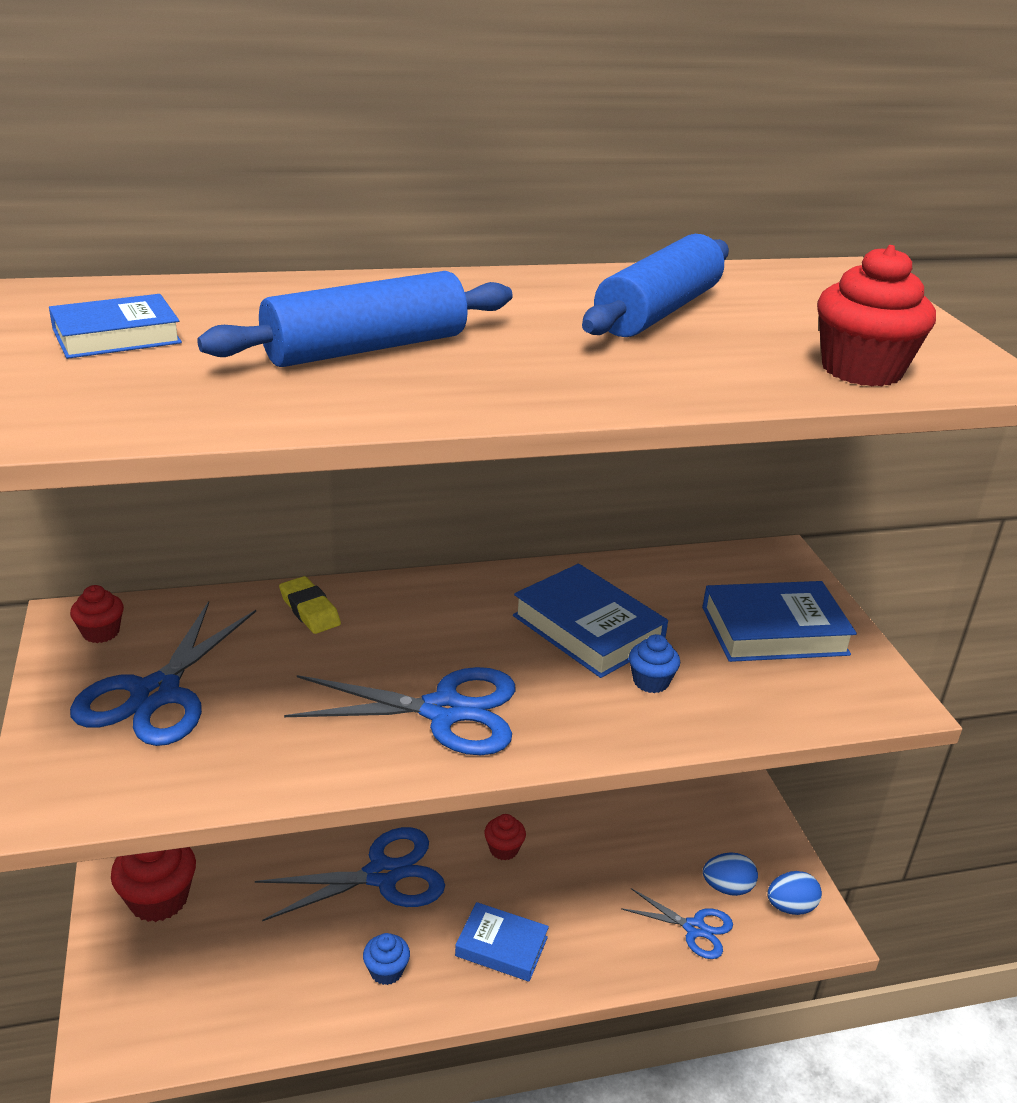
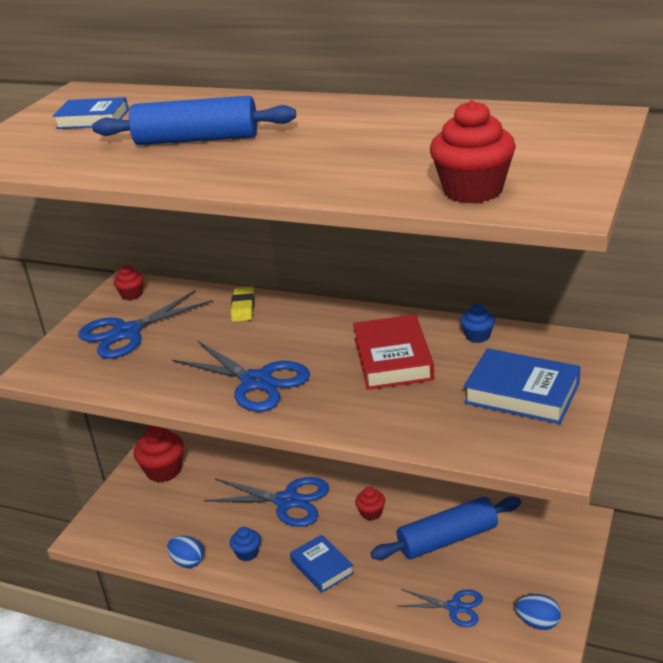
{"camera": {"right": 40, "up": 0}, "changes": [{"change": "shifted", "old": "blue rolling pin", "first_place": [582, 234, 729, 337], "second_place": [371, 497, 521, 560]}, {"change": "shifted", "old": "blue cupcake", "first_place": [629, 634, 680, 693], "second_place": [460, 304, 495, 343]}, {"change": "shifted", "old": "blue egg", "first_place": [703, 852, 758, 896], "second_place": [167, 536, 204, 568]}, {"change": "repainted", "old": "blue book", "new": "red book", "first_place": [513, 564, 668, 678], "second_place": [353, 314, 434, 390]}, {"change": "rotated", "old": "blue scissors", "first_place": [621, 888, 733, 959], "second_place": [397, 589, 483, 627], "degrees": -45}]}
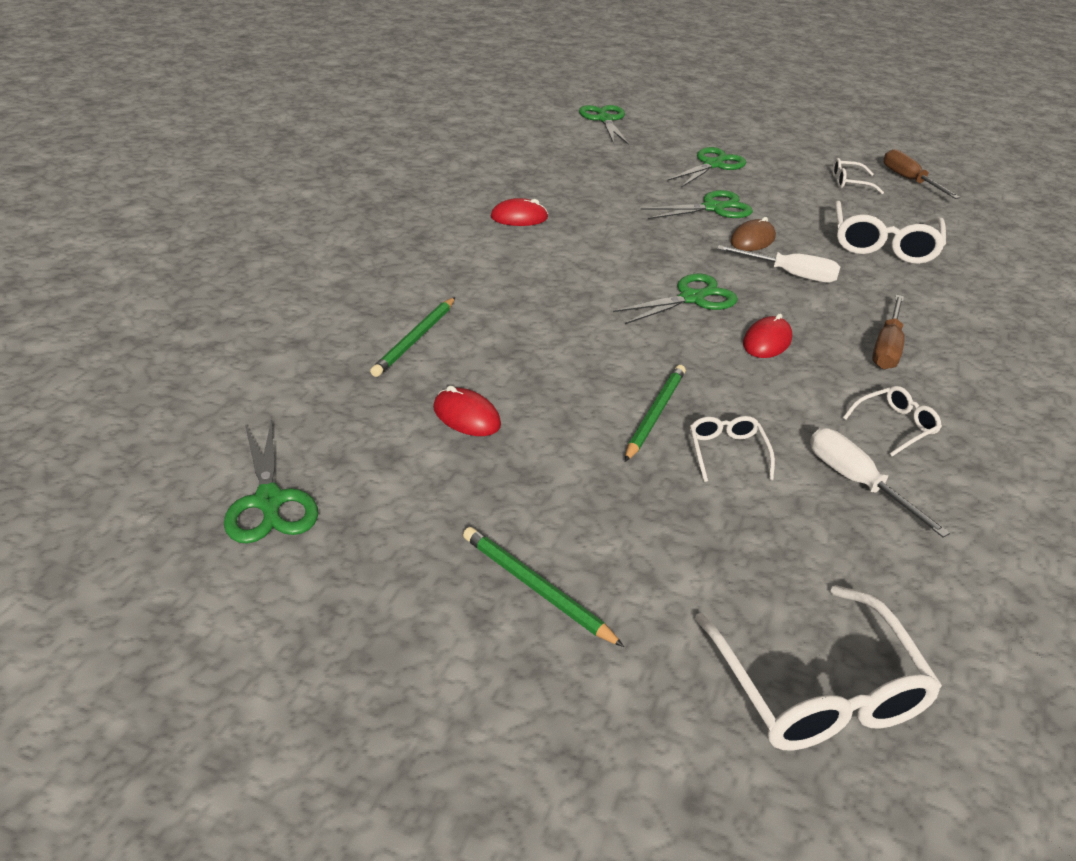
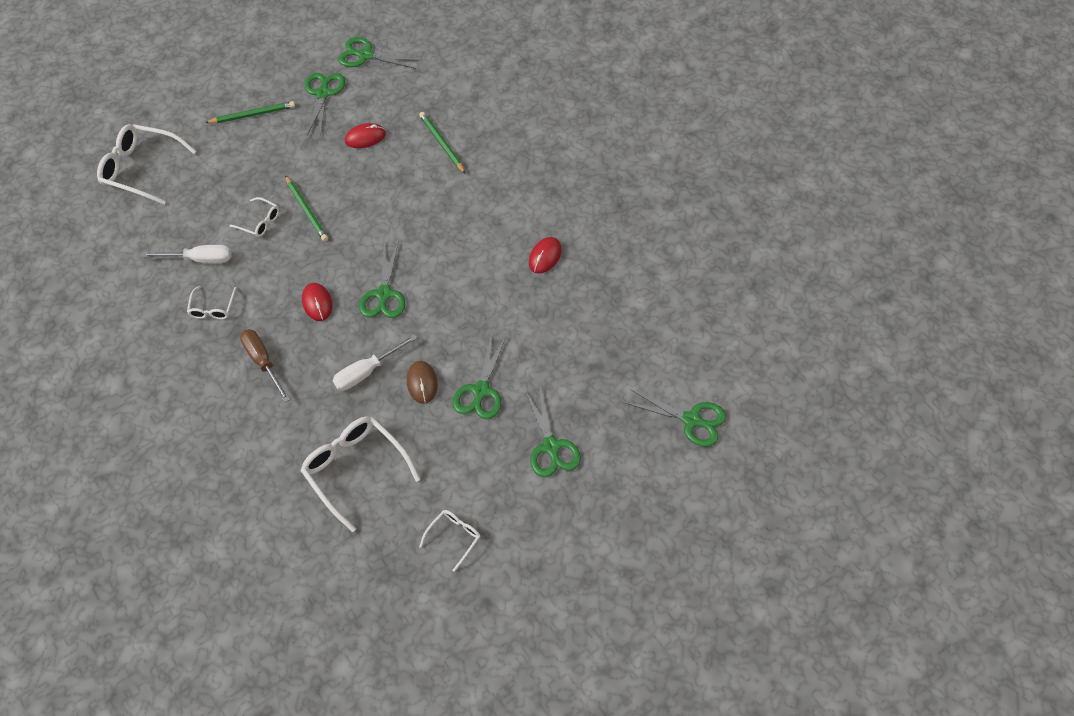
{"camera": {"right": 130, "up": 20}, "changes": [{"change": "gone", "old": "brown screwdriver", "first_place": [884, 149, 960, 199]}, {"change": "new", "new": "green scissors", "second_place": [305, 73, 345, 137]}]}
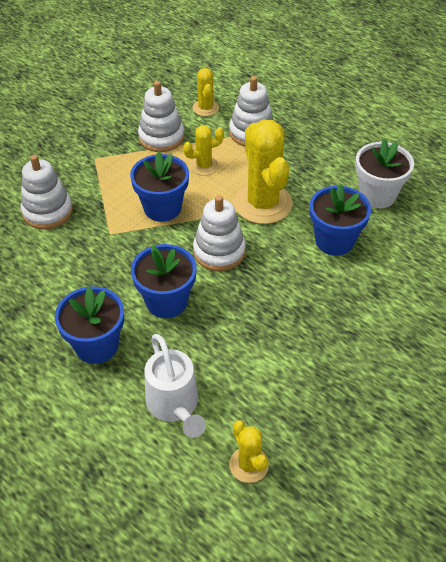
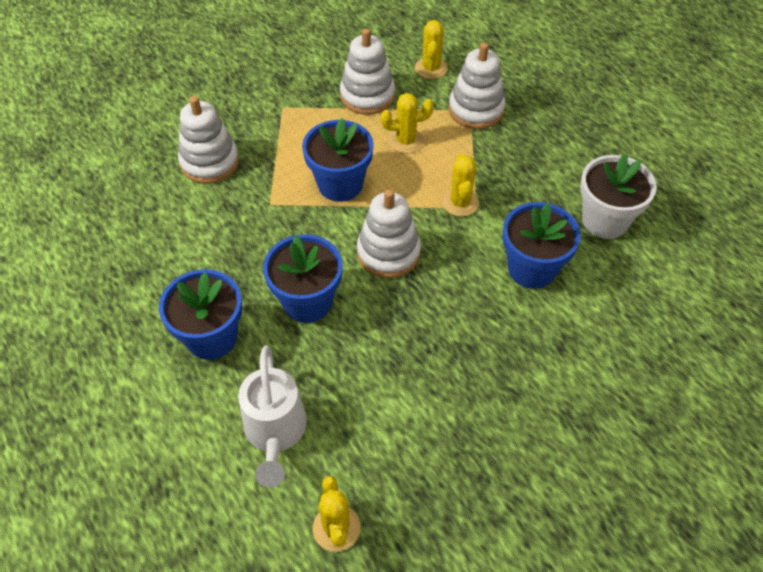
{"camera": {"right": 15, "up": 5}, "changes": [{"change": "scaled", "old": "yellow cactus", "first_place": [234, 119, 293, 224], "second_place": [442, 154, 479, 217], "factor": 0.51}]}
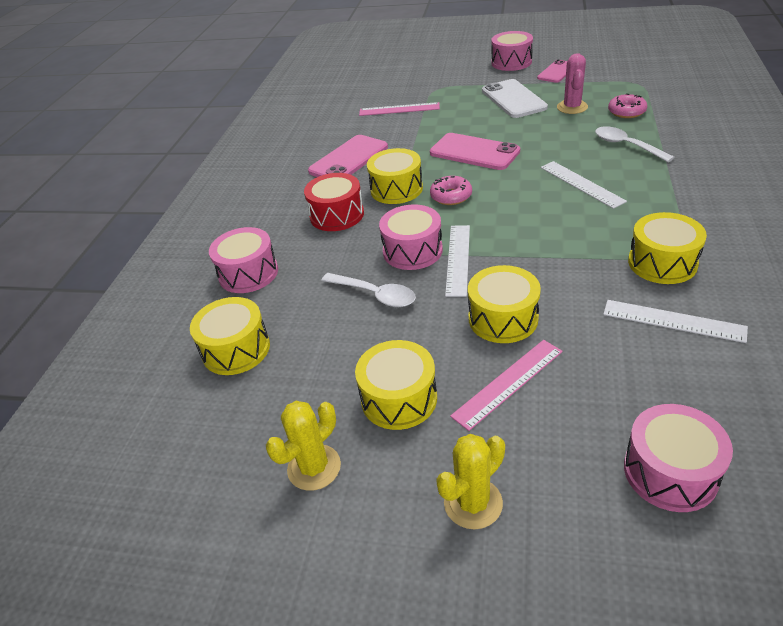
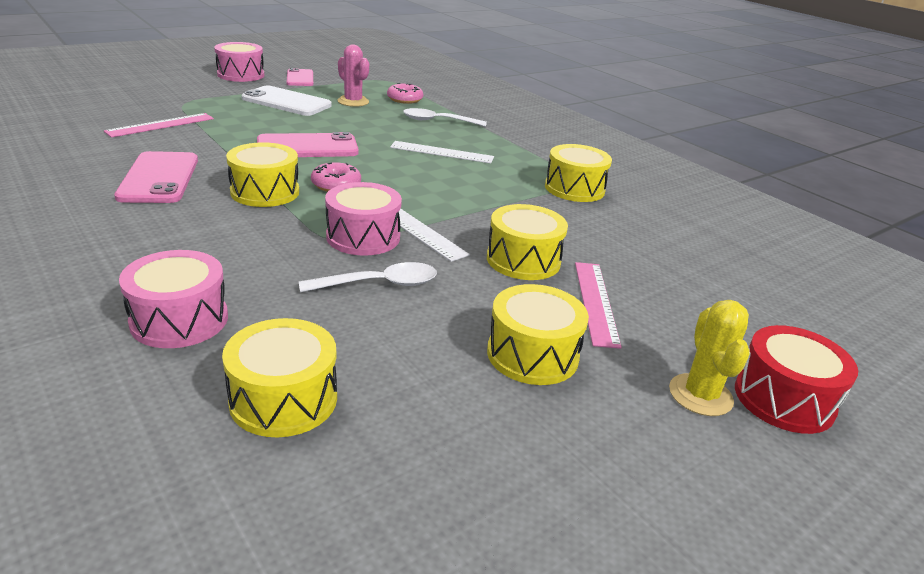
{"camera": {"right": -55, "up": -10}, "changes": [{"change": "gone", "old": "yellow cactus", "first_place": [266, 401, 341, 491]}, {"change": "gone", "old": "white ruler", "first_place": [603, 300, 748, 343]}, {"change": "gone", "old": "pink drum", "first_place": [624, 404, 733, 512]}, {"change": "shifted", "old": "red drum", "first_place": [304, 173, 364, 231], "second_place": [735, 325, 858, 434]}]}
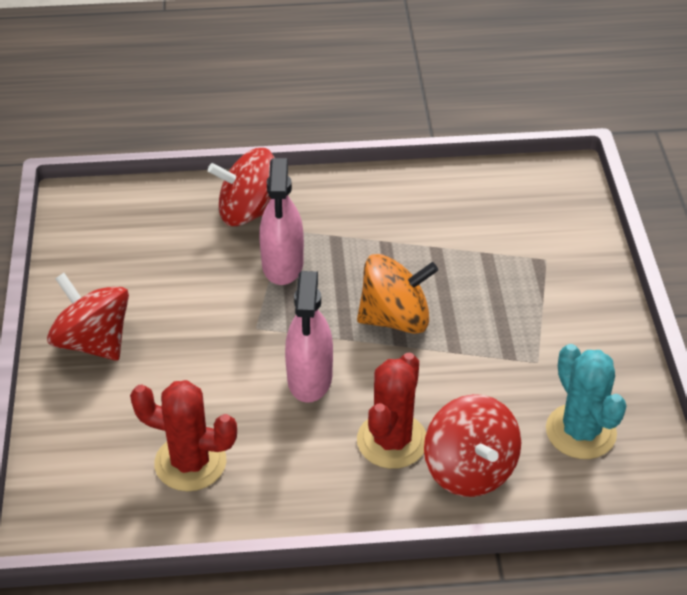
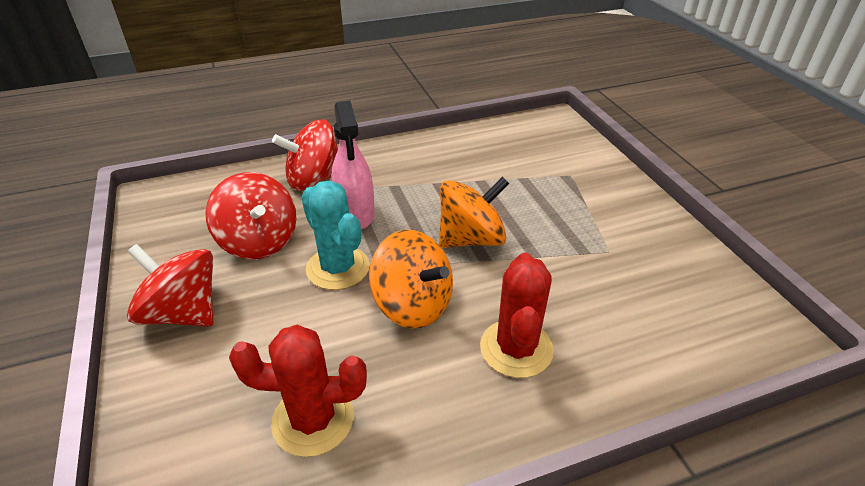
{"camera": {"right": -15, "up": -5}, "changes": [{"change": "shifted", "old": "red spinning top", "first_place": [424, 394, 521, 497], "second_place": [205, 172, 297, 259]}, {"change": "shifted", "old": "turquoise cactus", "first_place": [546, 344, 626, 459], "second_place": [301, 181, 370, 290]}, {"change": "swapped", "old": "pink spray bottle", "new": "orange spinning top", "first_place": [285, 271, 333, 403], "second_place": [369, 230, 453, 329]}]}
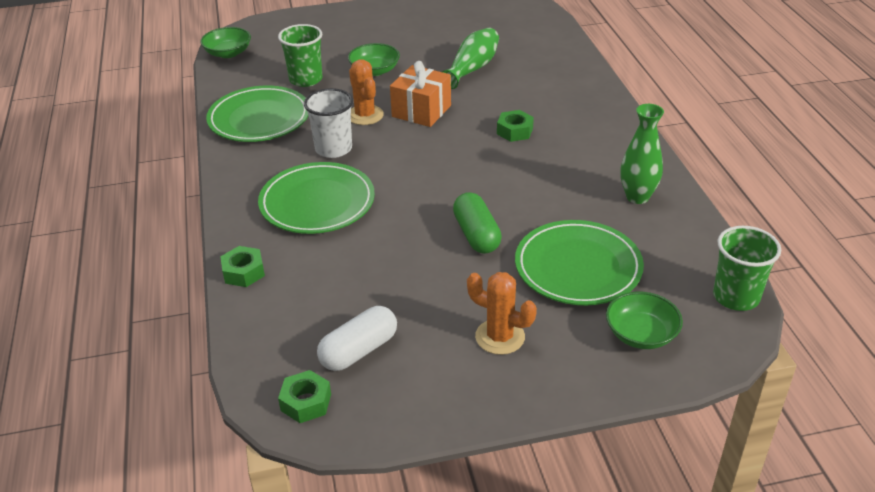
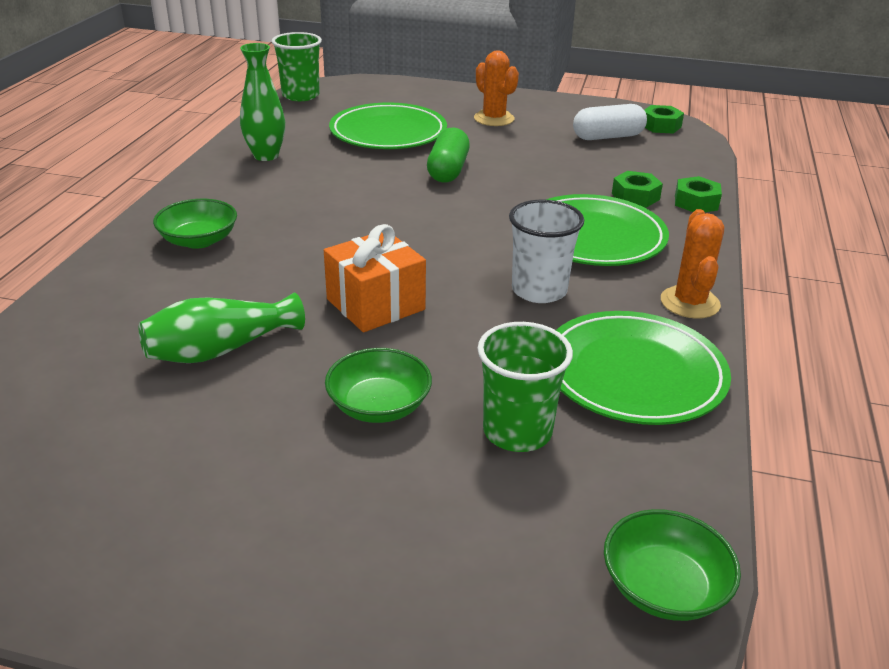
{"camera": {"right": -155, "up": -5}, "changes": [{"change": "shifted", "old": "orange cactus", "first_place": [349, 59, 384, 125], "second_place": [661, 209, 724, 319]}, {"change": "shifted", "old": "green nut", "first_place": [497, 110, 534, 142], "second_place": [612, 171, 663, 207]}, {"change": "shifted", "old": "green bowl", "first_place": [606, 292, 683, 349], "second_place": [153, 199, 237, 249]}]}
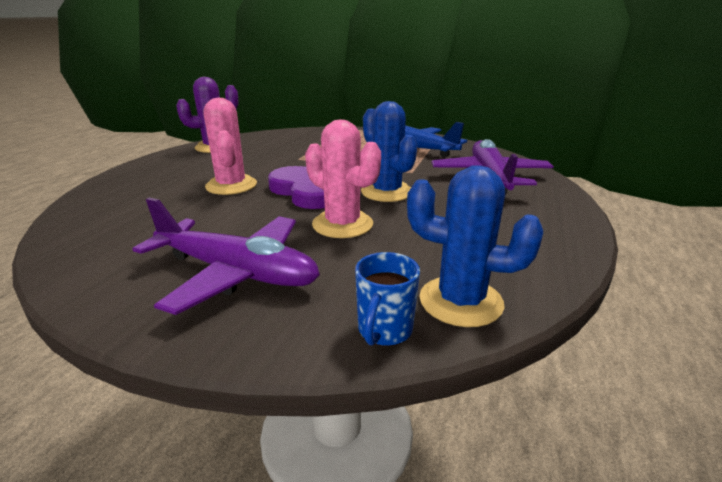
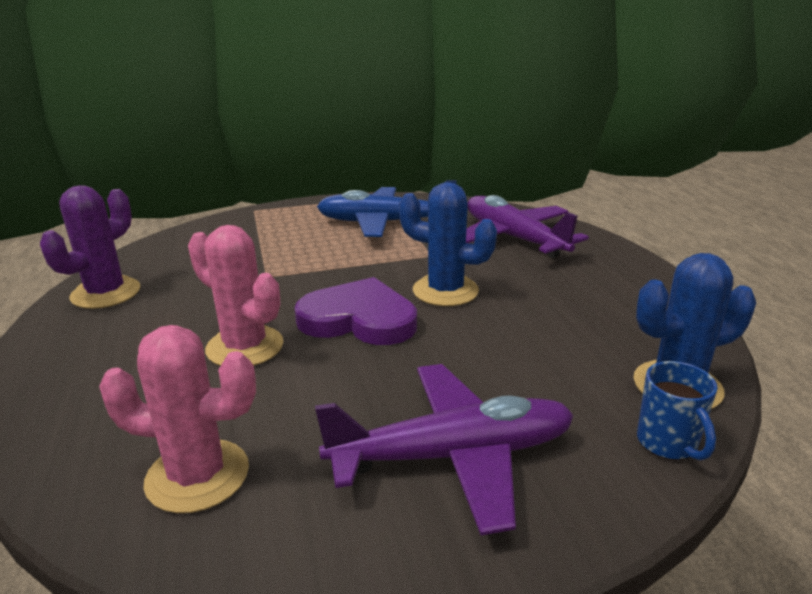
{"camera": {"right": -35, "up": 0}, "changes": [{"change": "shifted", "old": "pink cactus", "first_place": [305, 119, 381, 238], "second_place": [99, 325, 256, 513]}]}
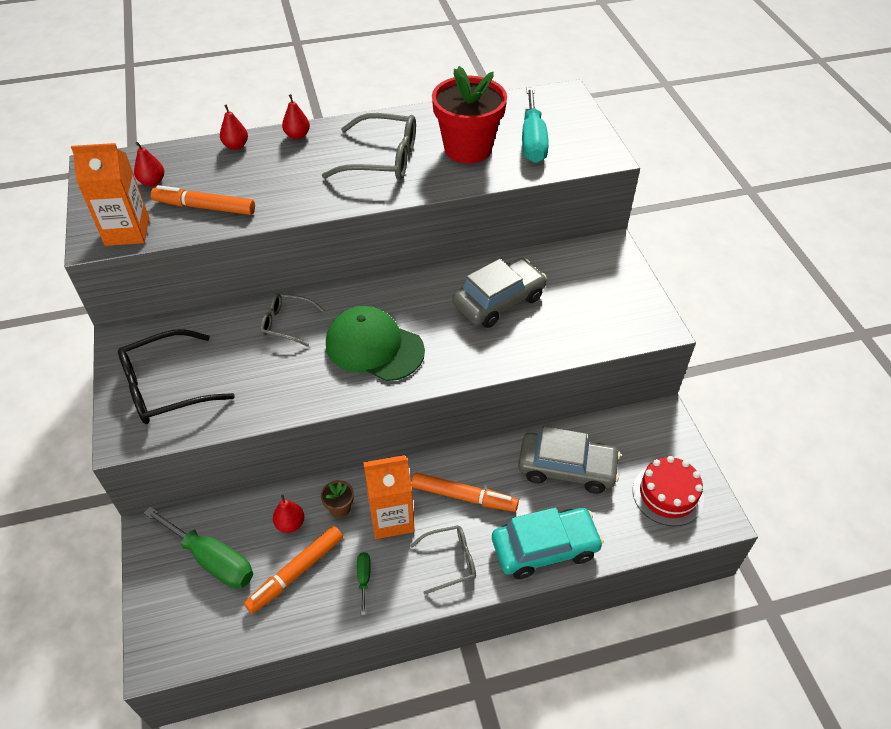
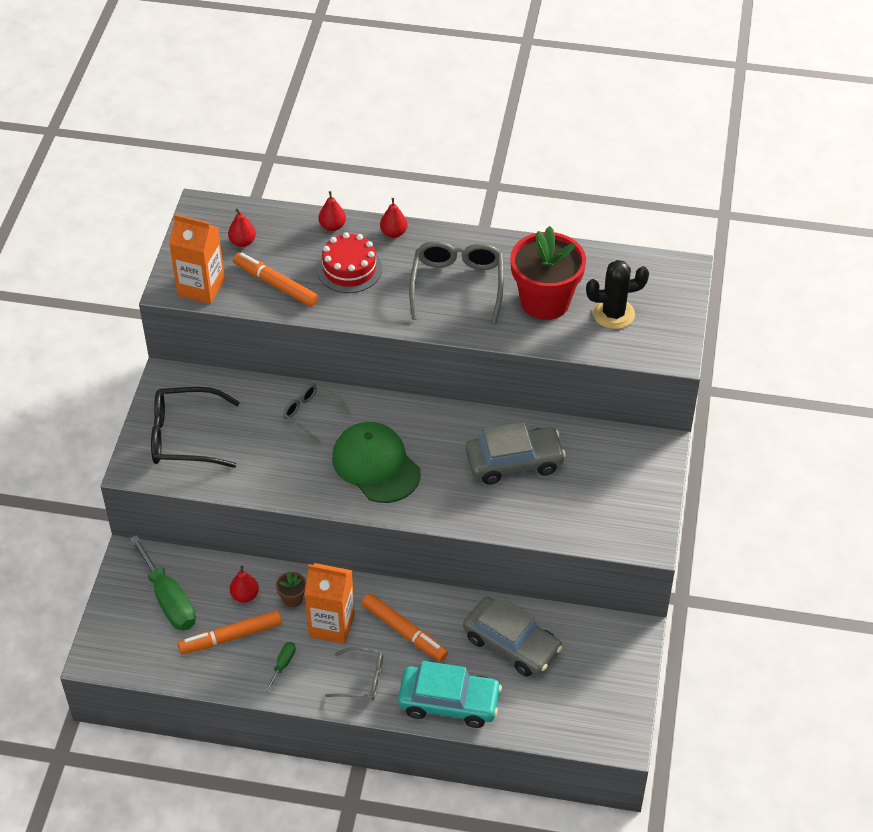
{"camera": {"right": 25, "up": 0}, "changes": [{"change": "shifted", "old": "red cake", "first_place": [633, 456, 704, 526], "second_place": [317, 232, 382, 293]}, {"change": "swapped", "old": "turquoise screwdriver", "new": "black cactus", "first_place": [522, 88, 549, 163], "second_place": [586, 260, 649, 329]}, {"change": "rotated", "old": "grey glasses", "first_place": [322, 113, 416, 180], "second_place": [409, 241, 504, 324], "degrees": -120}]}
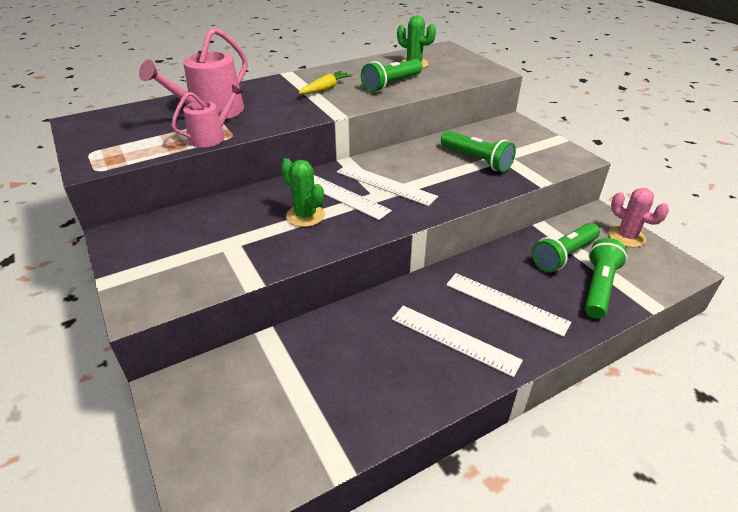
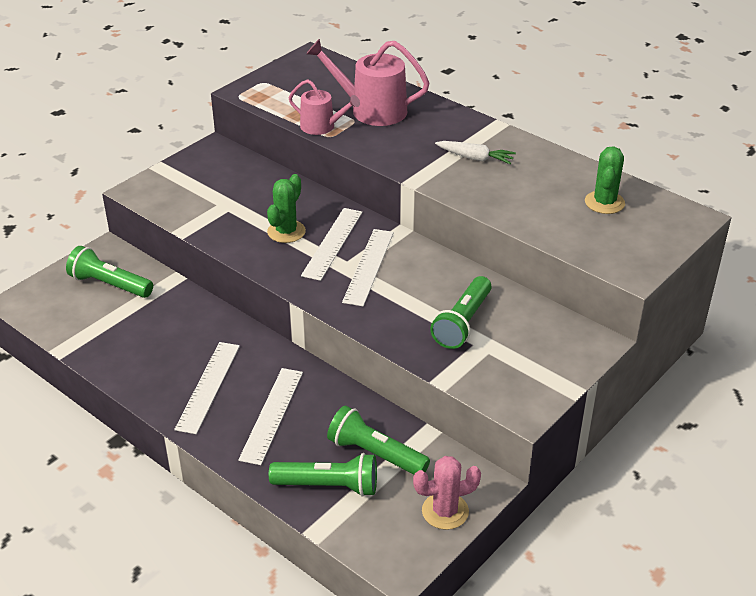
{"camera": {"right": 70, "up": 0}, "changes": [{"change": "shifted", "old": "green flashlight", "first_place": [361, 59, 423, 92], "second_place": [66, 246, 153, 298]}, {"change": "repainted", "old": "yellow carrot", "new": "white carrot", "first_place": [299, 71, 353, 94], "second_place": [435, 141, 516, 164]}, {"change": "rotated", "old": "pink cactus", "first_place": [609, 188, 669, 247], "second_place": [413, 456, 481, 530], "degrees": 45}]}
